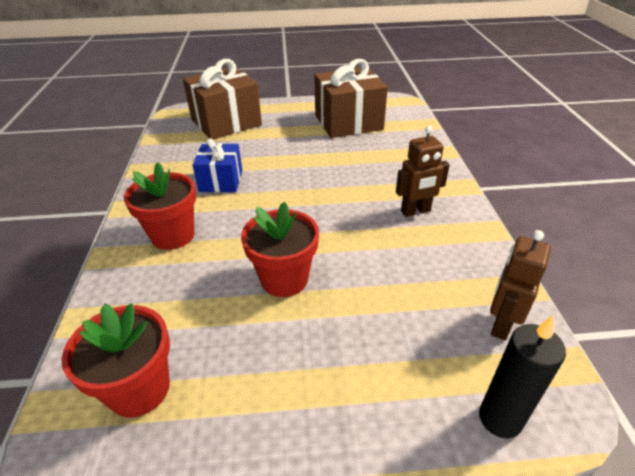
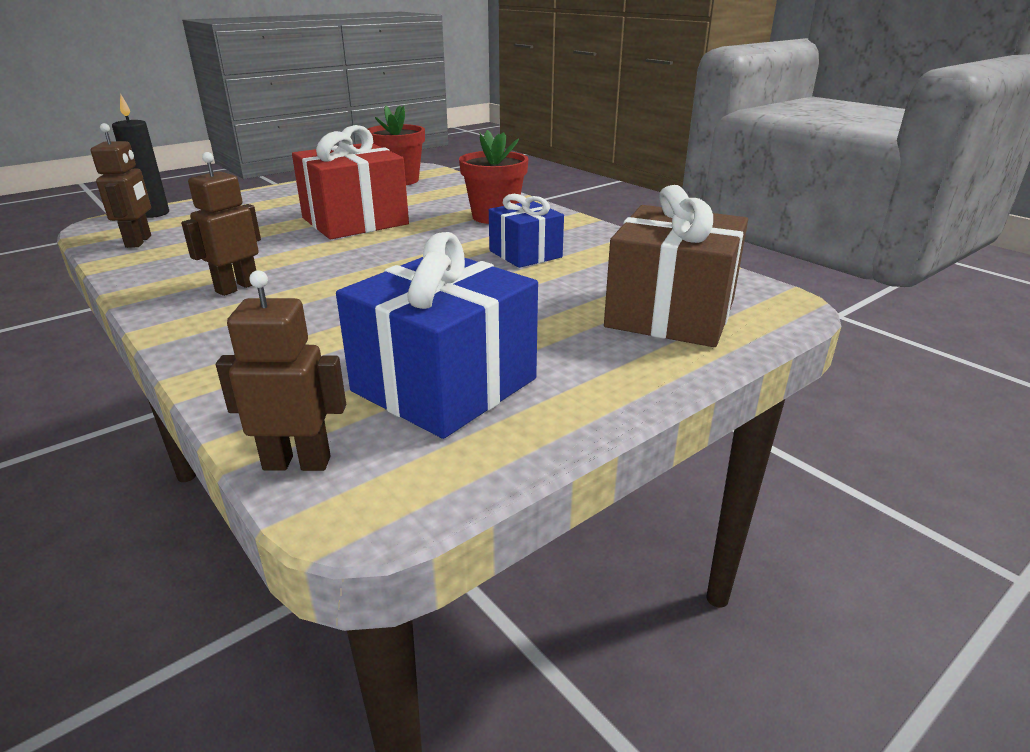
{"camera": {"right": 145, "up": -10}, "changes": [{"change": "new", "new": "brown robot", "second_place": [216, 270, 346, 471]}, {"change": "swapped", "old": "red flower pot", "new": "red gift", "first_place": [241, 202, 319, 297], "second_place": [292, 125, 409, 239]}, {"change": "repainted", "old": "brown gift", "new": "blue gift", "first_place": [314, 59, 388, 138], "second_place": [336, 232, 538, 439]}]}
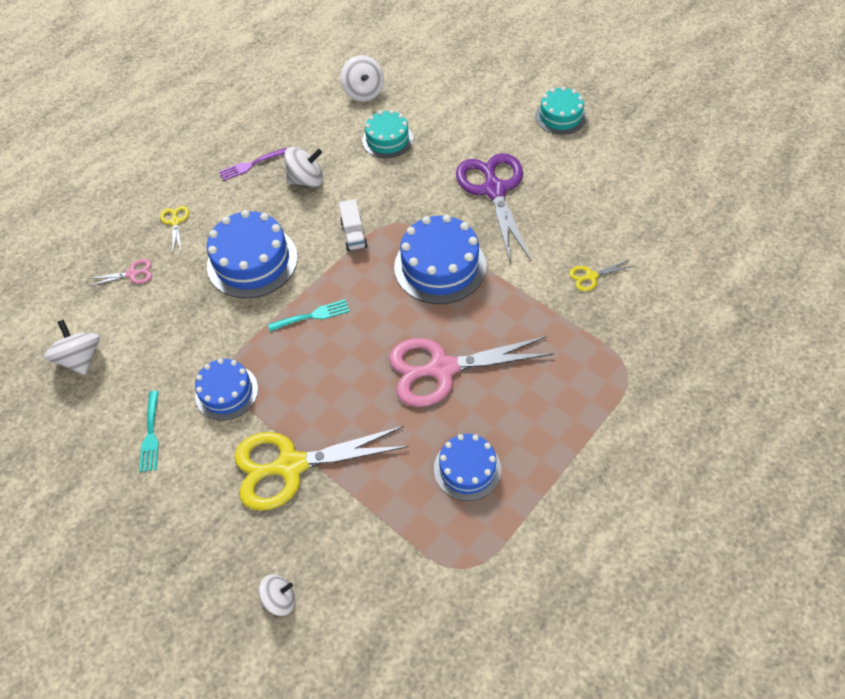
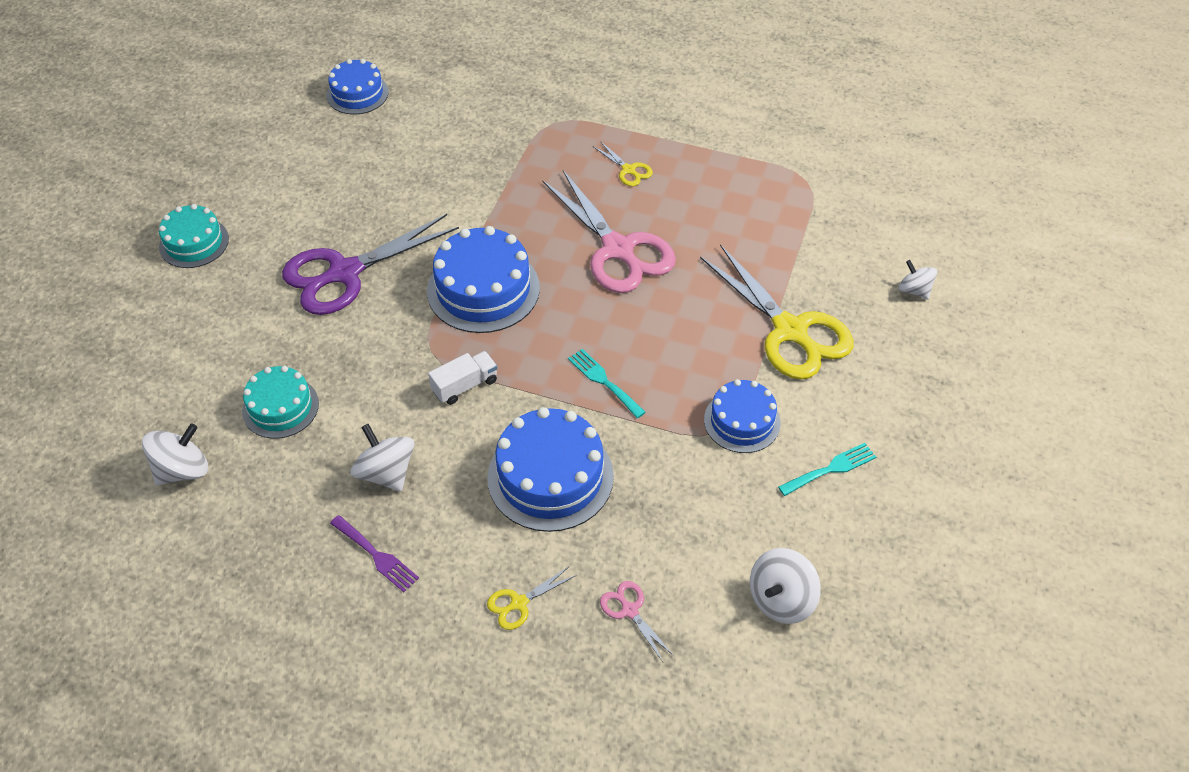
{"camera": {"right": -115, "up": -5}, "changes": [{"change": "shifted", "old": "blue cake", "first_place": [434, 434, 501, 501], "second_place": [327, 59, 389, 115]}, {"change": "shifted", "old": "yellow scissors", "first_place": [569, 260, 633, 291], "second_place": [592, 141, 653, 186]}]}
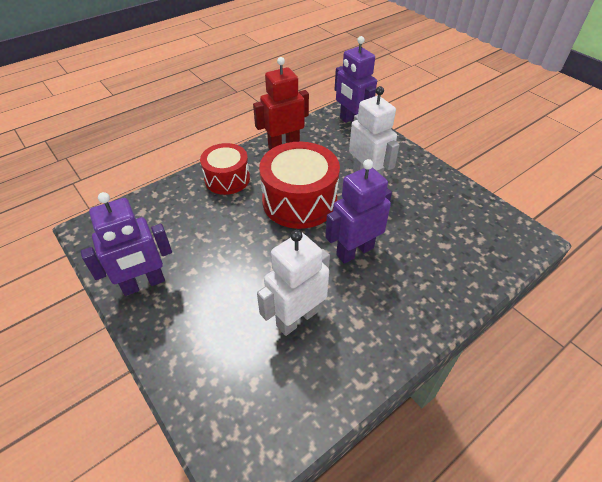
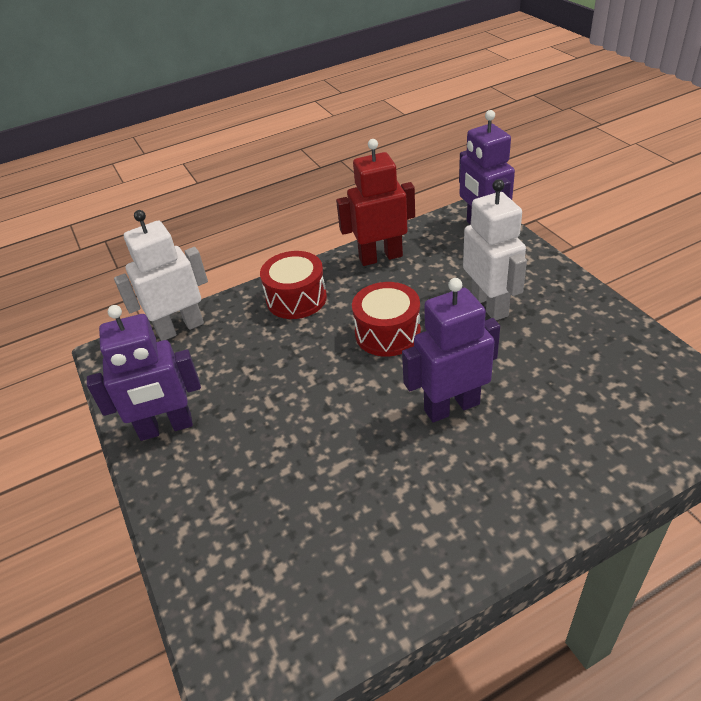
{"camera": {"right": 15, "up": -5}, "changes": [{"change": "shifted", "old": "white robot", "first_place": [257, 230, 330, 336], "second_place": [114, 210, 208, 341]}, {"change": "scaled", "old": "red drum", "first_place": [259, 142, 340, 229], "second_place": [352, 282, 421, 357], "factor": 0.63}]}
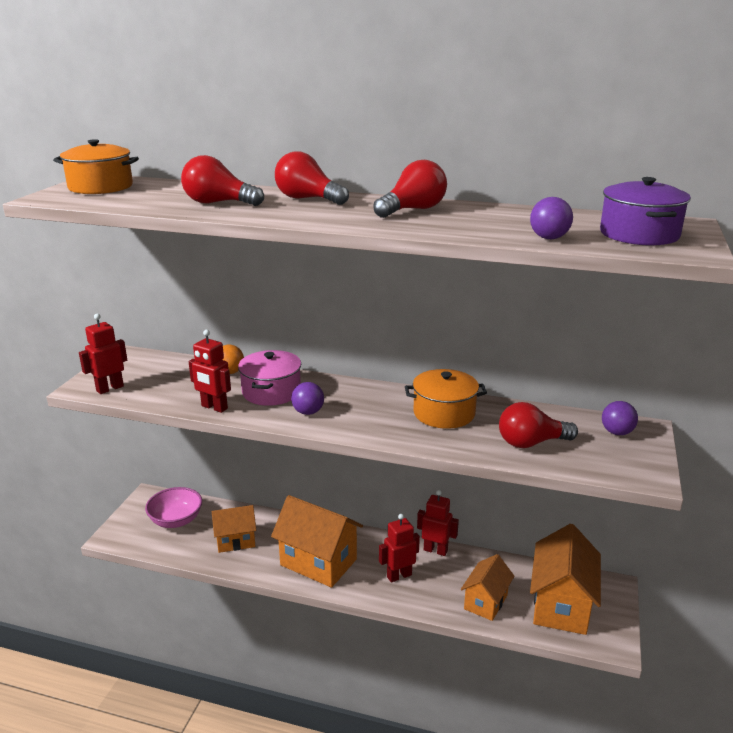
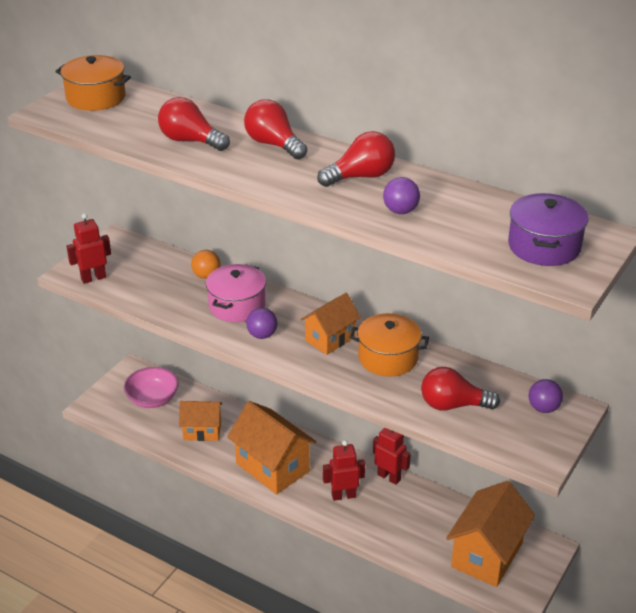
{"camera": {"right": 15, "up": 10}, "changes": [{"change": "gone", "old": "red robot", "first_place": [189, 330, 231, 413]}, {"change": "shifted", "old": "orange house", "first_place": [461, 554, 515, 621], "second_place": [300, 293, 361, 355]}, {"change": "shifted", "old": "purple ball", "first_place": [530, 197, 573, 239], "second_place": [383, 177, 420, 214]}]}
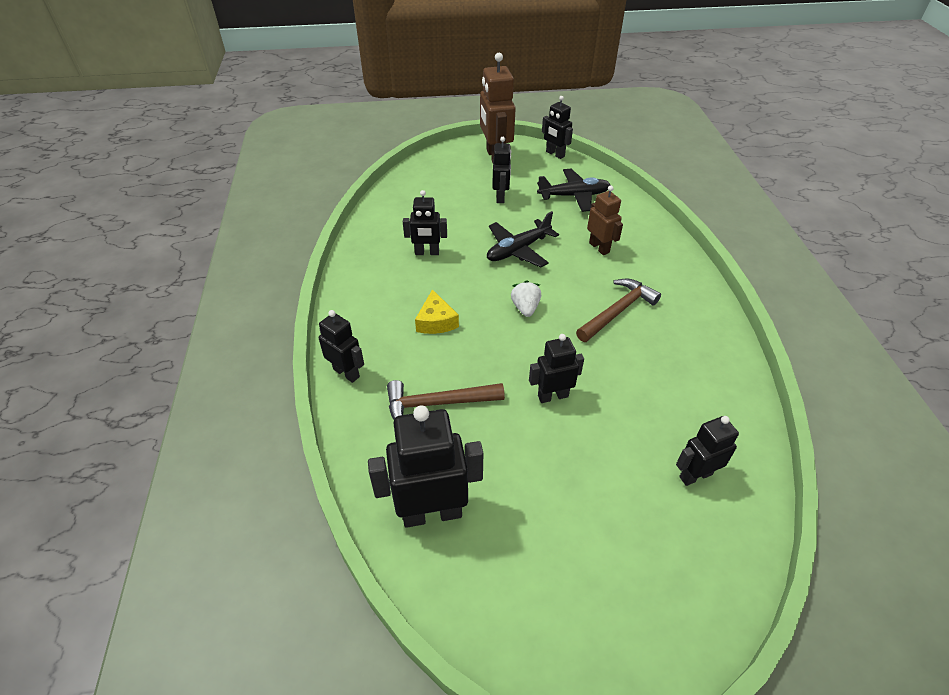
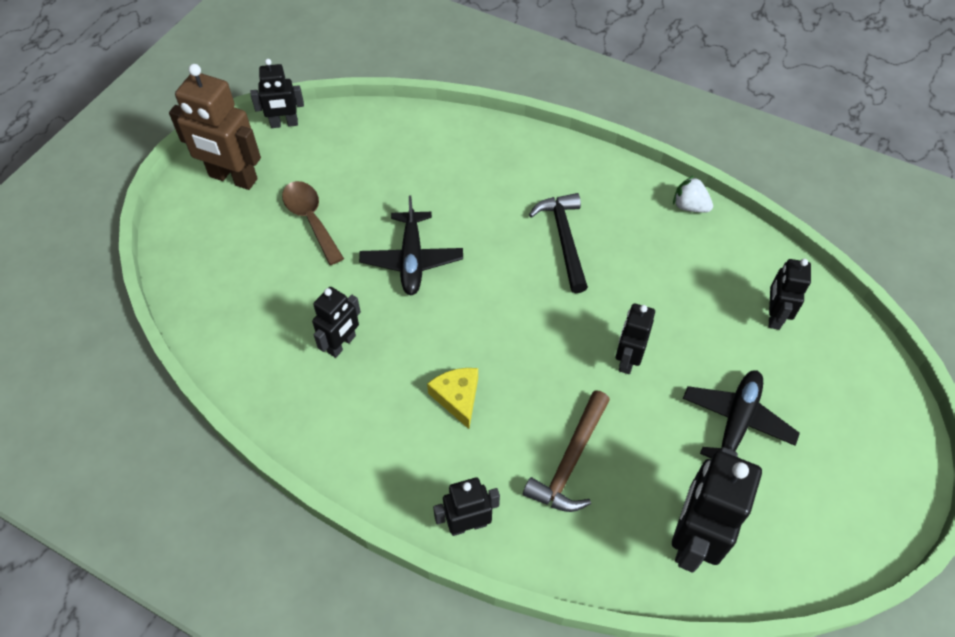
{"camera": {"right": -55, "up": 10}, "changes": [{"change": "gone", "old": "brown robot", "first_place": [587, 186, 623, 255]}, {"change": "shifted", "old": "white strawberry", "first_place": [511, 280, 541, 317], "second_place": [673, 176, 713, 212]}, {"change": "shifted", "old": "black plane", "first_place": [537, 168, 611, 212], "second_place": [683, 370, 800, 458]}, {"change": "swapped", "old": "black robot", "new": "brown spoon", "first_place": [492, 137, 511, 203], "second_place": [282, 181, 344, 265]}, {"change": "repainted", "old": "brown hammer", "new": "black hammer", "first_place": [576, 279, 661, 342], "second_place": [529, 193, 588, 293]}, {"change": "rotated", "old": "yellow cheese", "first_place": [415, 289, 459, 334], "second_place": [427, 368, 478, 429], "degrees": -135}]}
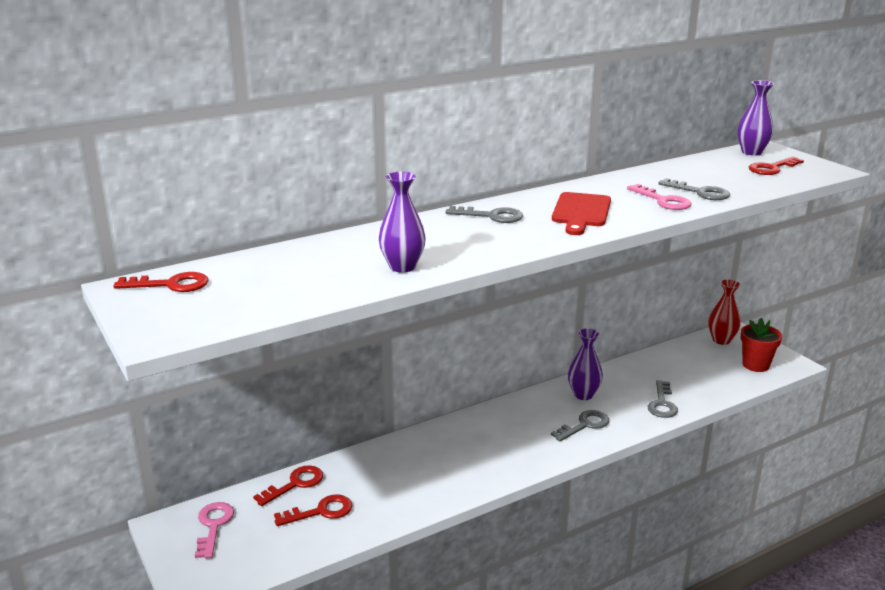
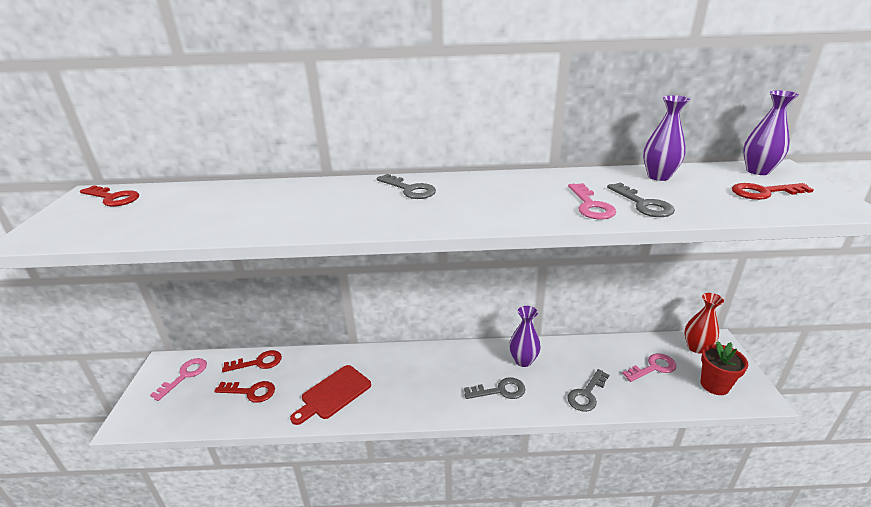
{"camera": {"right": 30, "up": 5}, "changes": [{"change": "new", "new": "pink key", "second_place": [622, 353, 676, 382]}, {"change": "shifted", "old": "purple vase", "first_place": [379, 172, 426, 273], "second_place": [643, 95, 690, 181]}, {"change": "shifted", "old": "red cutting board", "first_place": [552, 192, 611, 235], "second_place": [290, 365, 371, 425]}]}
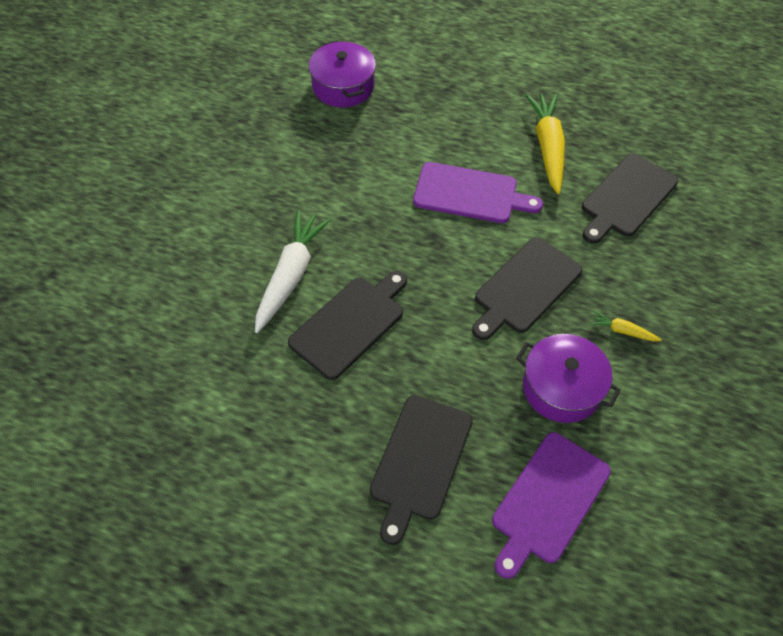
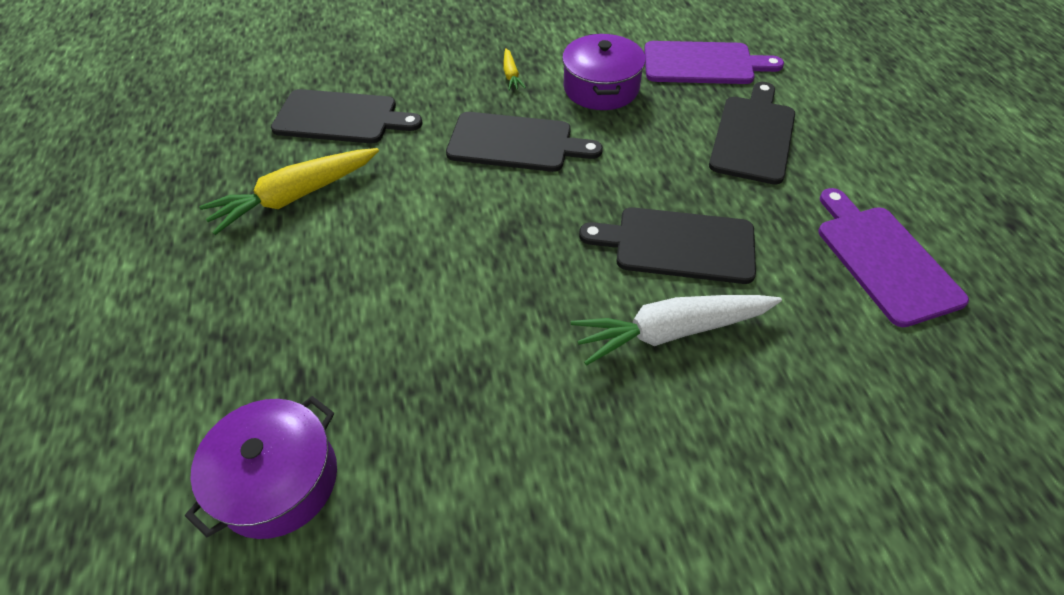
{"camera": {"right": -120, "up": -5}, "changes": [{"change": "shifted", "old": "purple cutting board", "first_place": [413, 162, 543, 223], "second_place": [818, 188, 969, 327]}, {"change": "rotated", "old": "black cutting board", "first_place": [370, 395, 473, 545], "second_place": [709, 82, 795, 184], "degrees": -60}]}
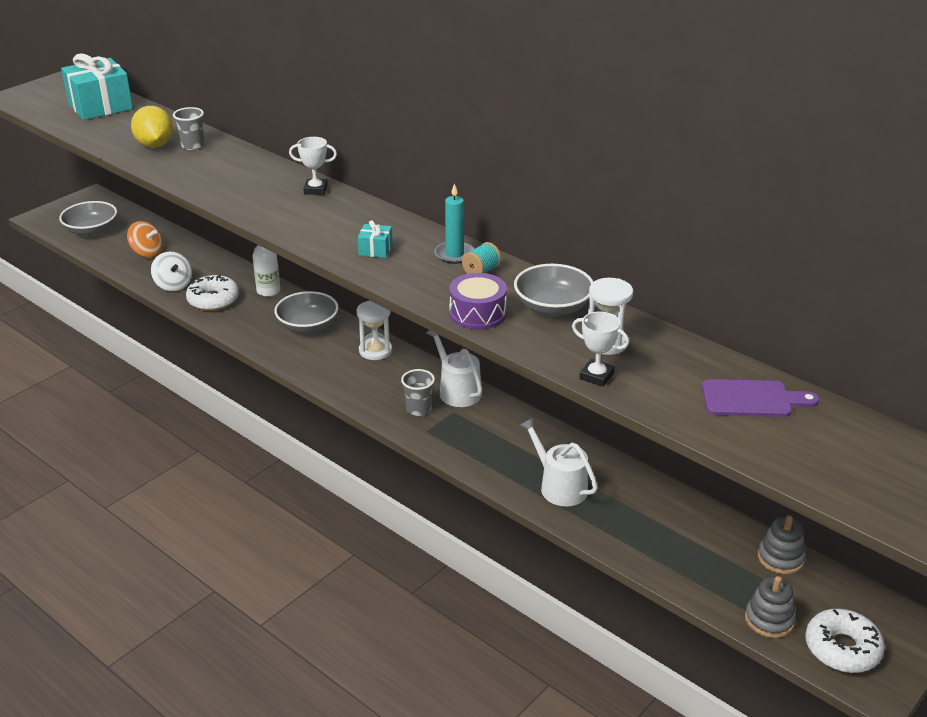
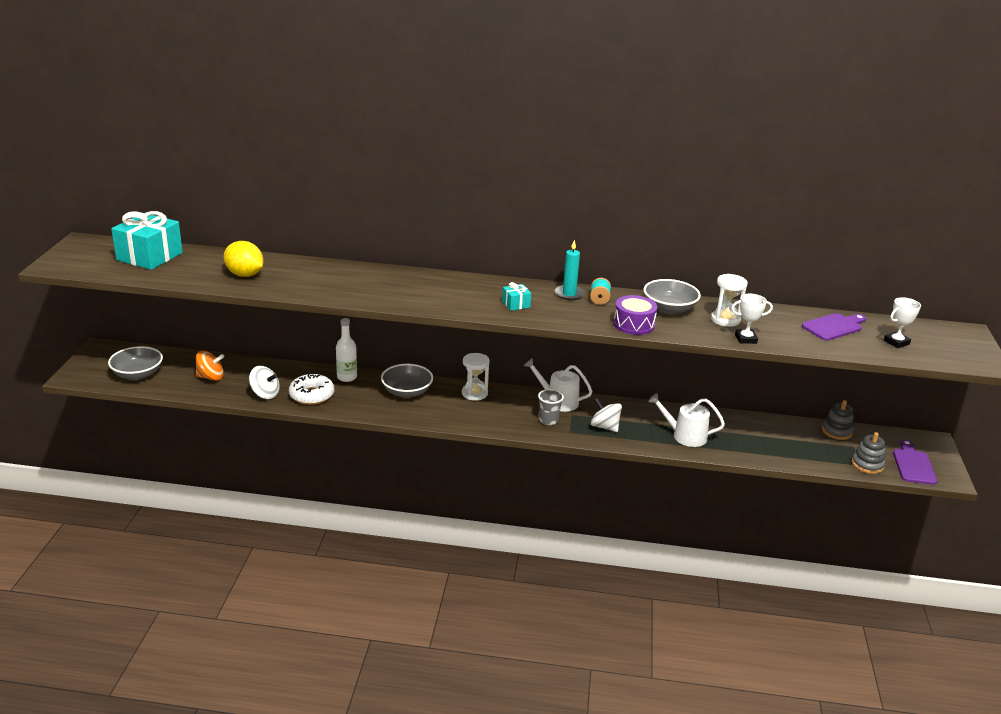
{"camera": {"right": -35, "up": -5}, "changes": [{"change": "gone", "old": "grey cup", "first_place": [173, 107, 204, 150]}, {"change": "new", "new": "white spinning top", "second_place": [591, 398, 622, 432]}, {"change": "shifted", "old": "white trophy", "first_place": [289, 137, 337, 195], "second_place": [884, 297, 921, 348]}, {"change": "swapped", "old": "white donut", "new": "purple cutting board", "first_place": [805, 609, 885, 673], "second_place": [893, 440, 937, 485]}]}
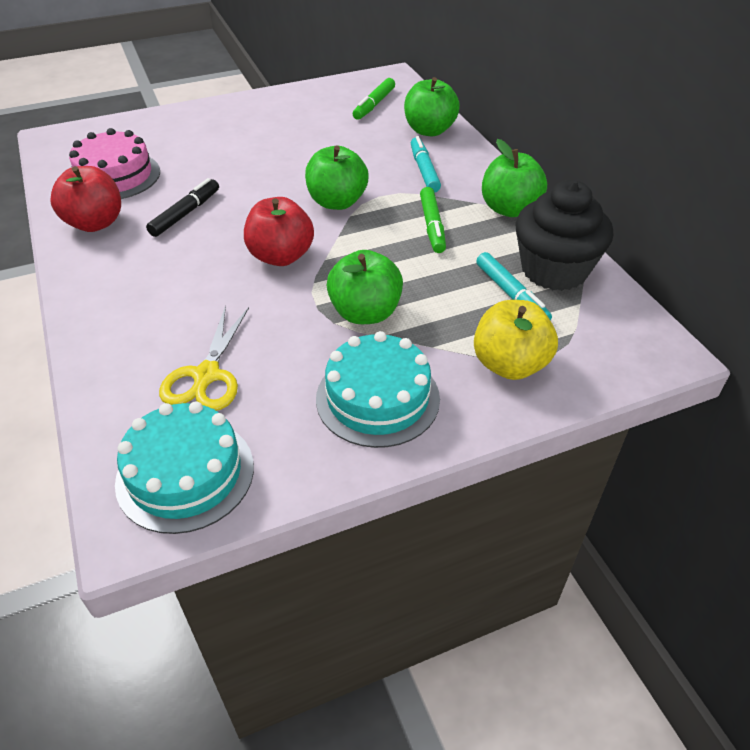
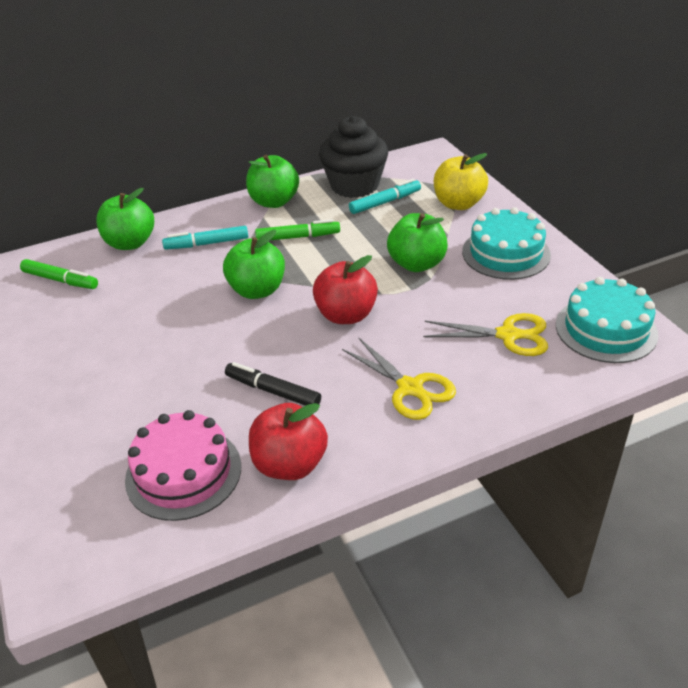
{"camera": {"right": -90, "up": -5}, "changes": [{"change": "new", "new": "yellow scissors", "second_place": [342, 337, 456, 420]}]}
